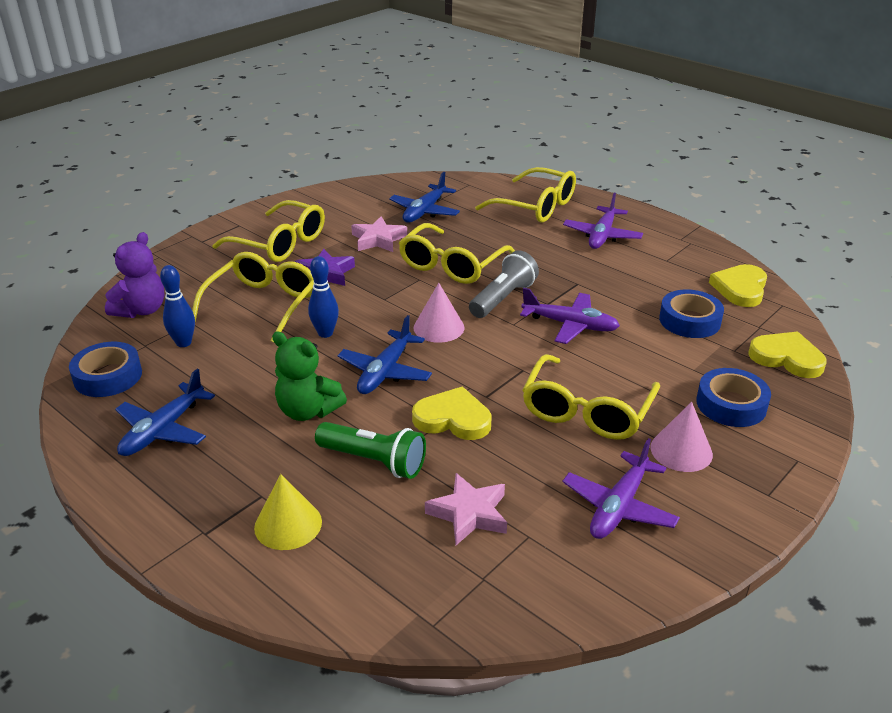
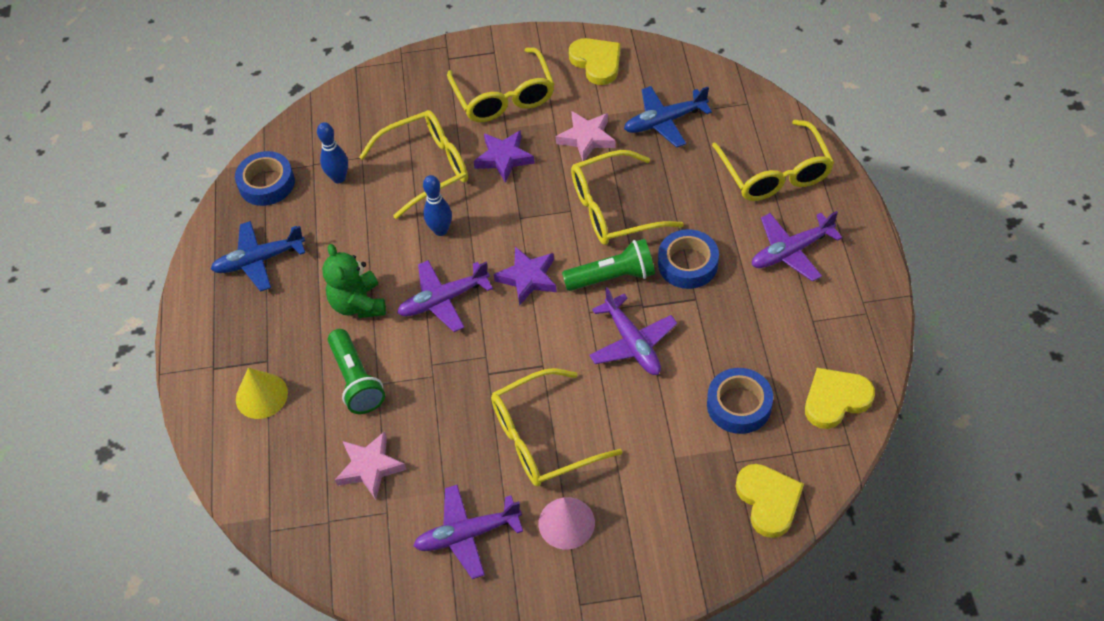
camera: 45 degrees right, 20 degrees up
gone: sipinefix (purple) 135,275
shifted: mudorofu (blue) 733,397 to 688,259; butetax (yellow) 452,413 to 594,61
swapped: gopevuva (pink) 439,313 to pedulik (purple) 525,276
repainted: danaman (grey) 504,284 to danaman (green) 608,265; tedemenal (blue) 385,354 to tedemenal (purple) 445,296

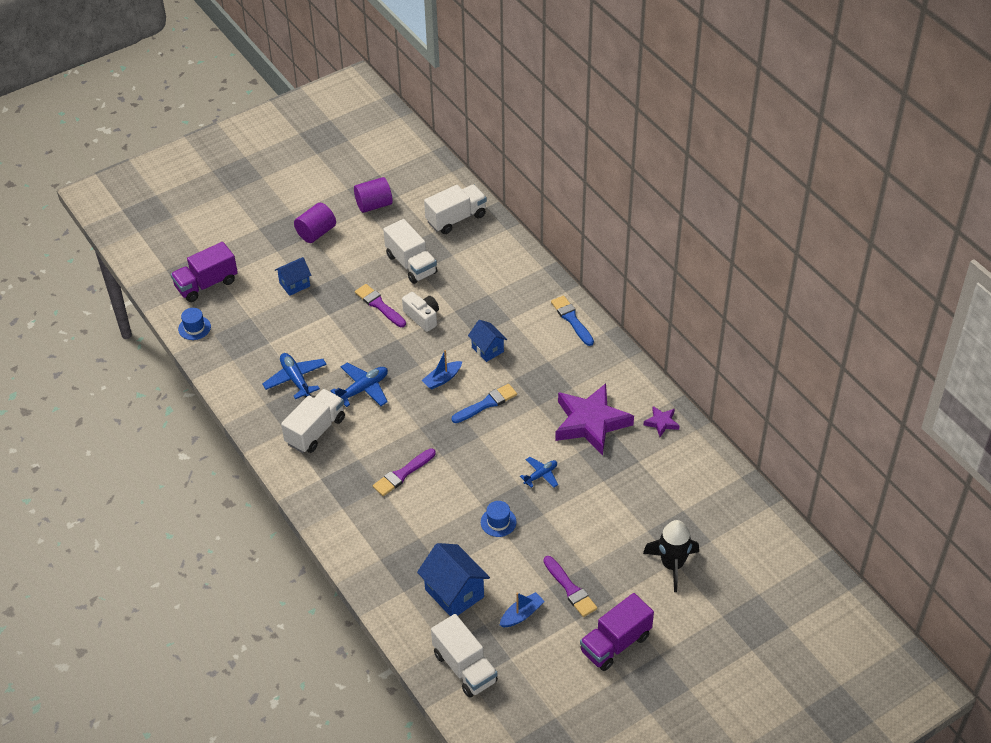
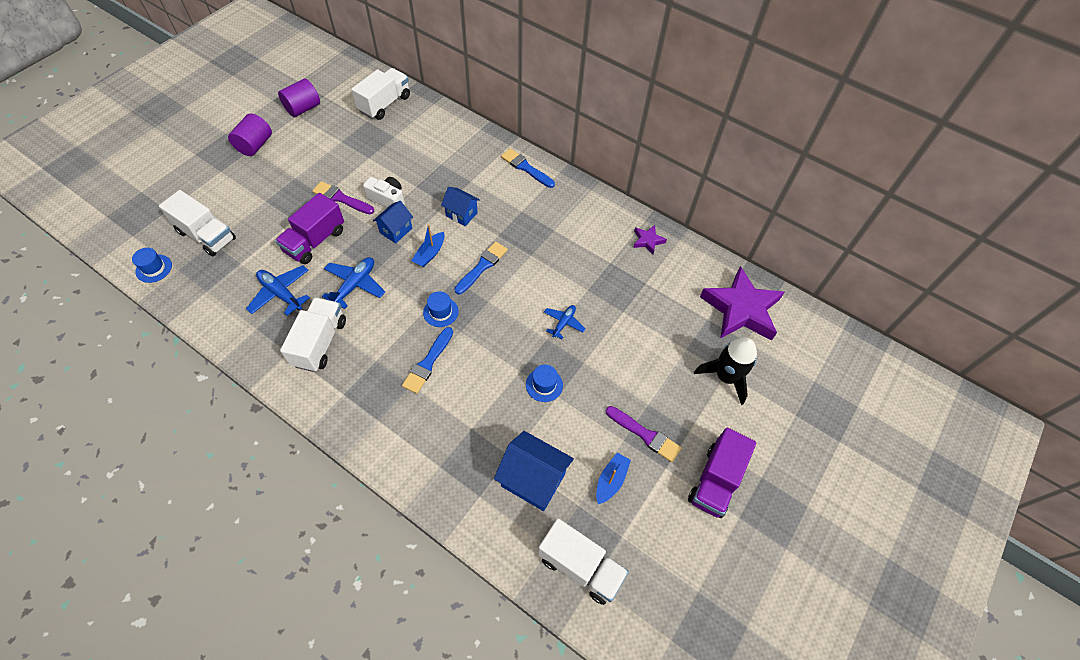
camera: 25 degrees left, 10 degrees up
new: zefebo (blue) 441,309
shifted: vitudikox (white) 410,251 to 197,223; vitudikox (purple) 204,272 to 309,228; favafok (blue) 293,276 to 393,222; pedulik (purple) 594,419 to 742,303
repainted: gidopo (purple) 404,472 to gidopo (blue) 427,360

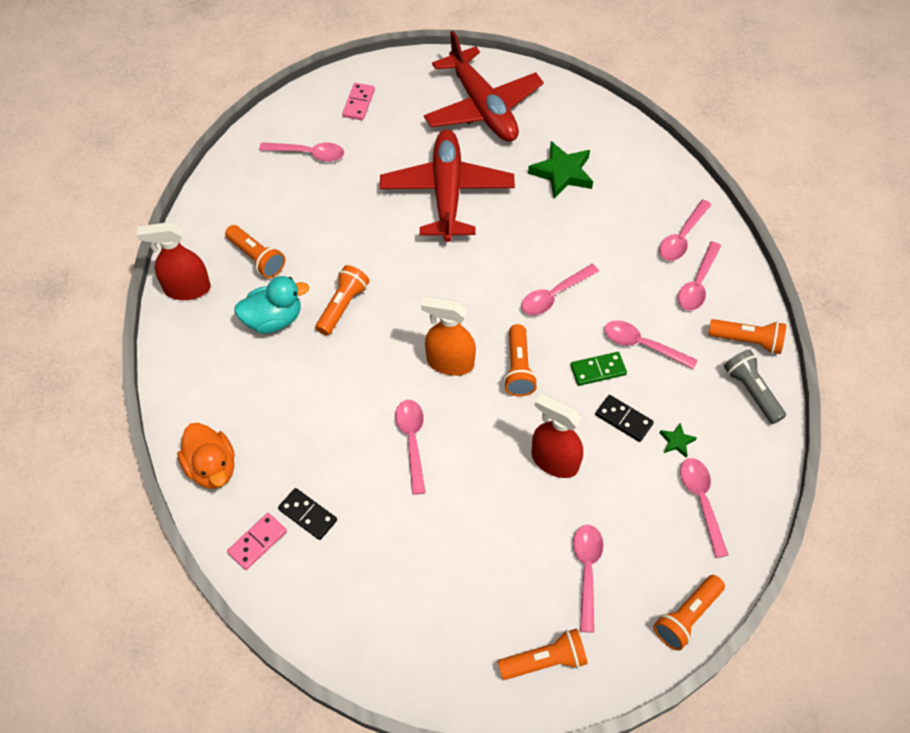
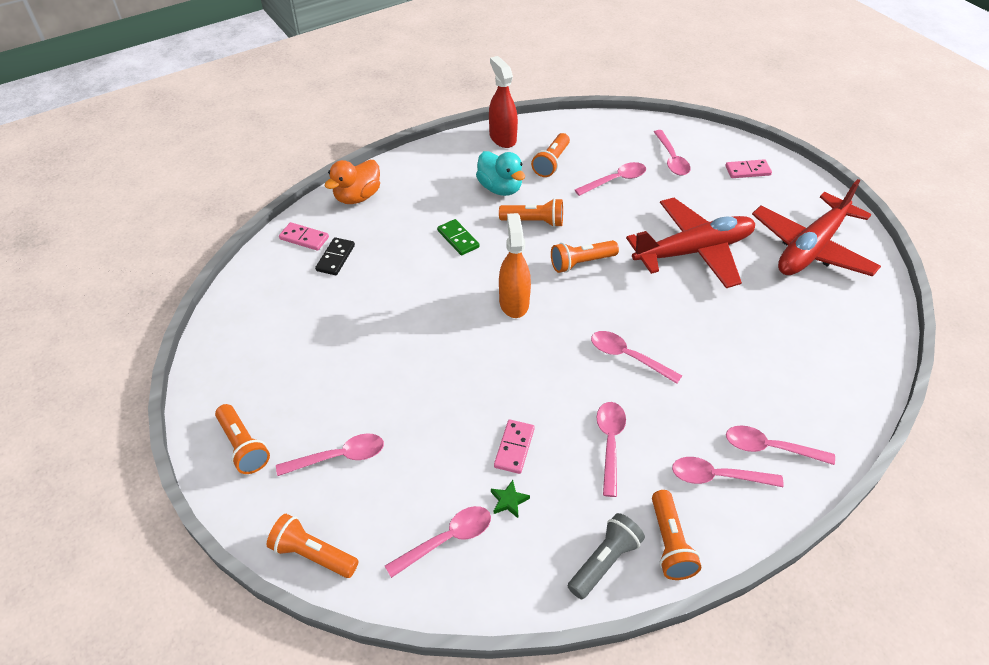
camera: 70 degrees right, 10 degrees down
gone: pedulik (green) 560,170; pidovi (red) 557,435
shifted: danaman (orange) 520,360 to 585,256; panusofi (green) 598,369 to 458,237; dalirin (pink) 410,447 to 610,179
repainted: panusofi (black) 624,418 to panusofi (pink) 514,447

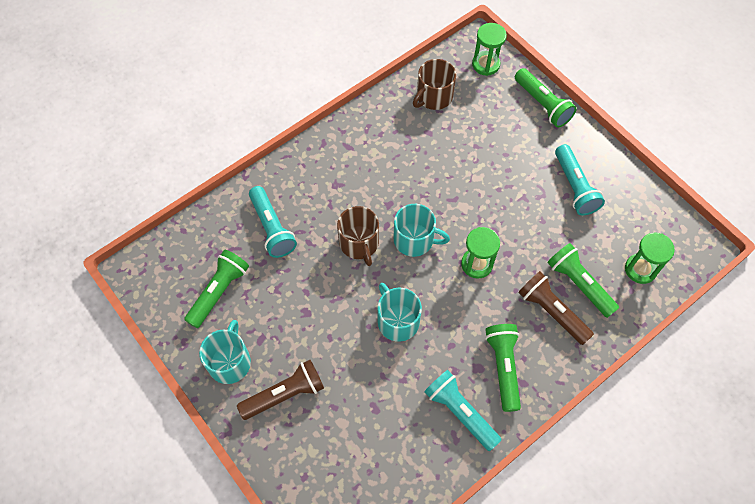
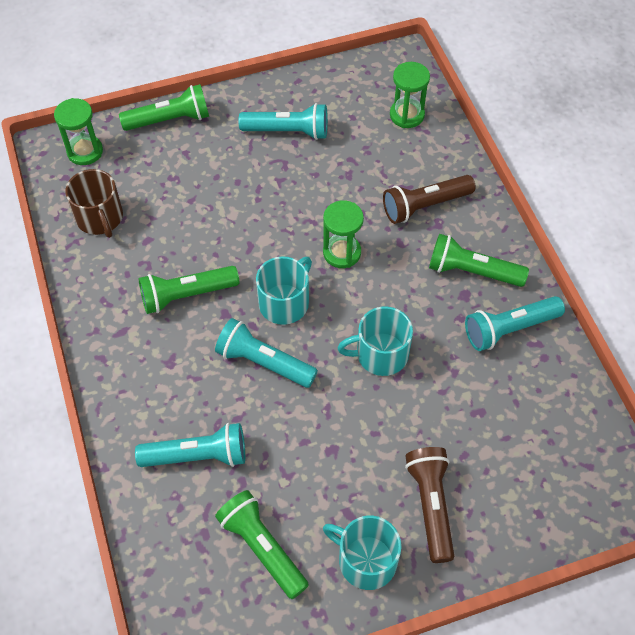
camera: 70 degrees left, 5 degrees down
shifted: danaman (green) 583,280 to 189,290
swapped: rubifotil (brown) 358,236 to danaman (turquoise) 266,353

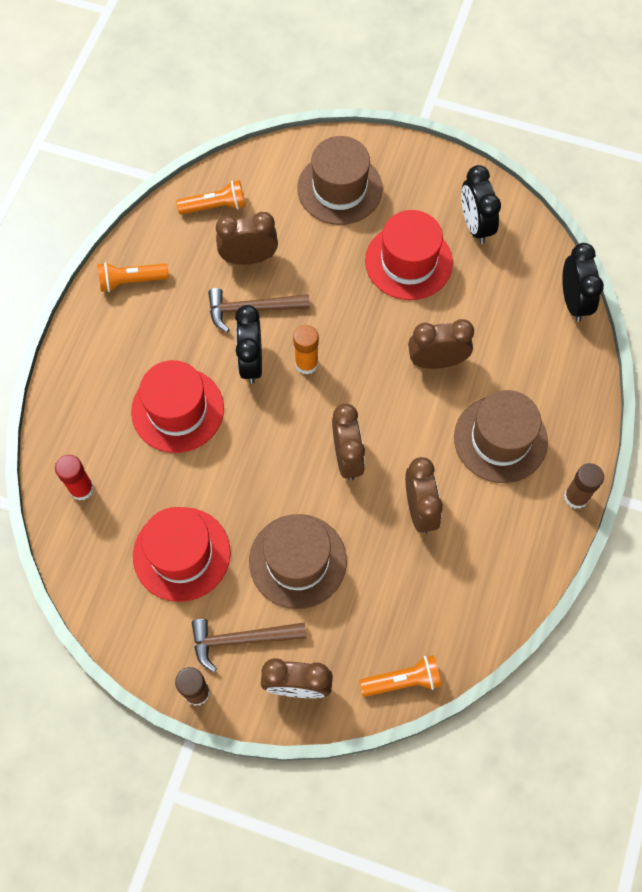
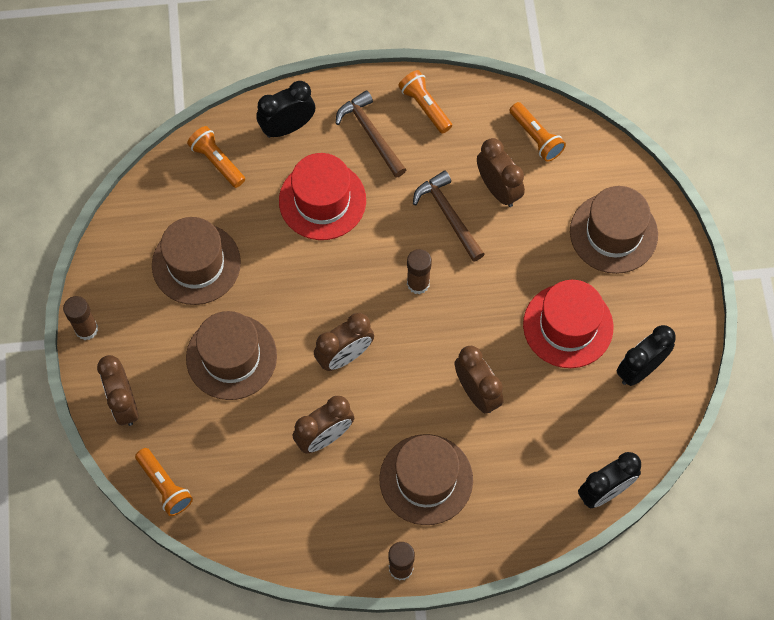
camera: 65 degrees right, 0 degrees up
shifted: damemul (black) 248,344 to 285,109; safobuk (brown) 249,645 to 371,133
swapped: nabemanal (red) 74,478 to danaman (orange) 216,157
repainted: nabemanal (orange) 306,350 to nabemanal (brown) 419,271; zefebo (red) 181,554 to zefebo (brown) 196,261

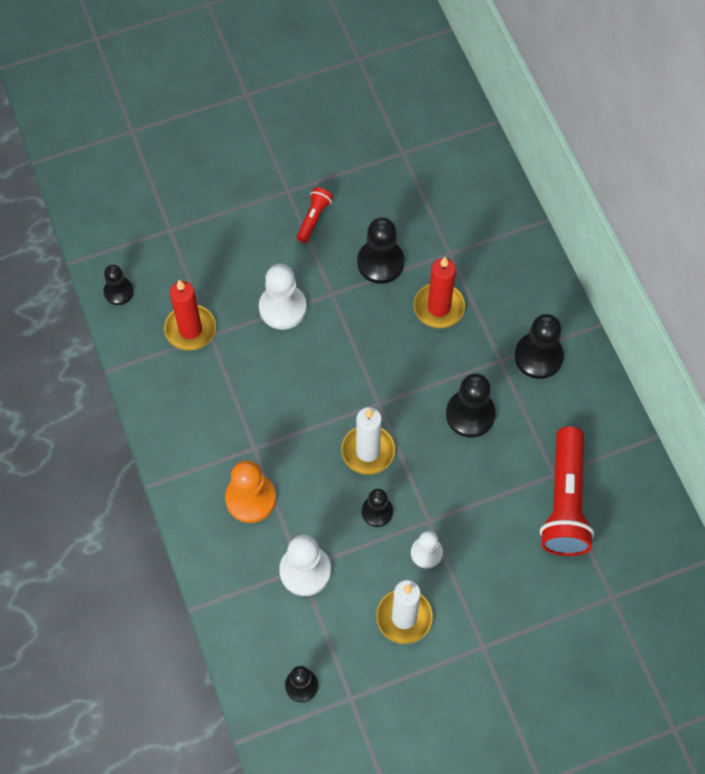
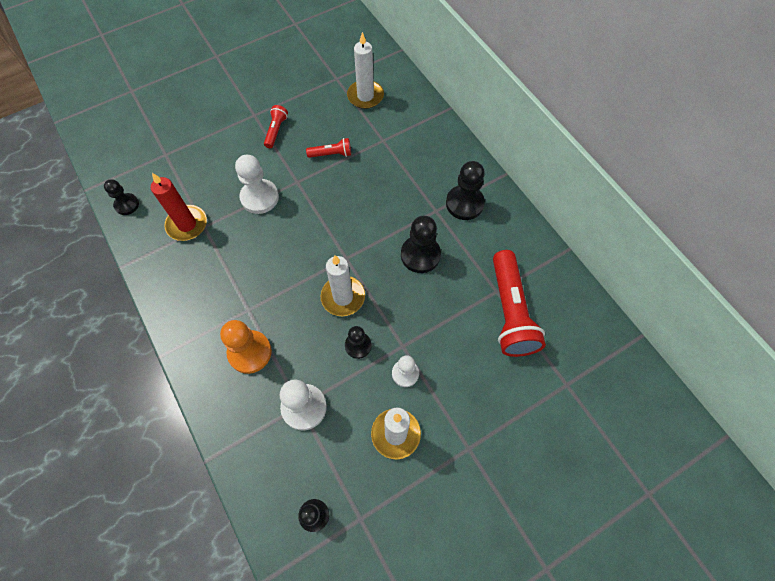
camera: 10 degrees left, 0 degrees up
gone: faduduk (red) 439,292
new: faduduk (white) 365,70
swapped: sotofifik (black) 381,250 to danaman (red) 328,148

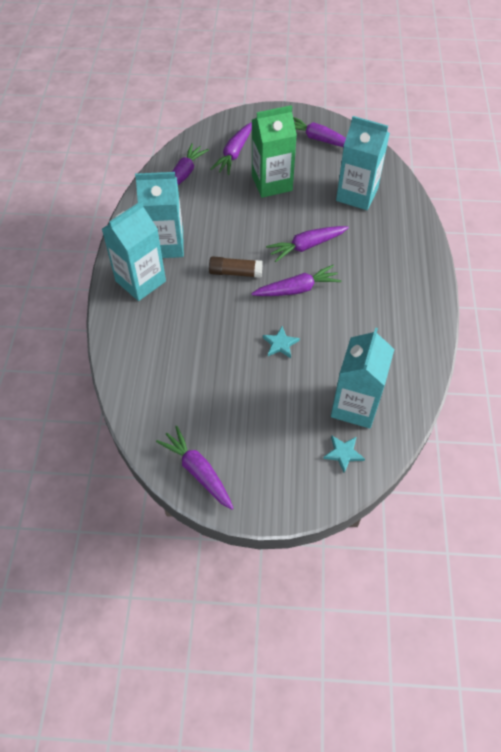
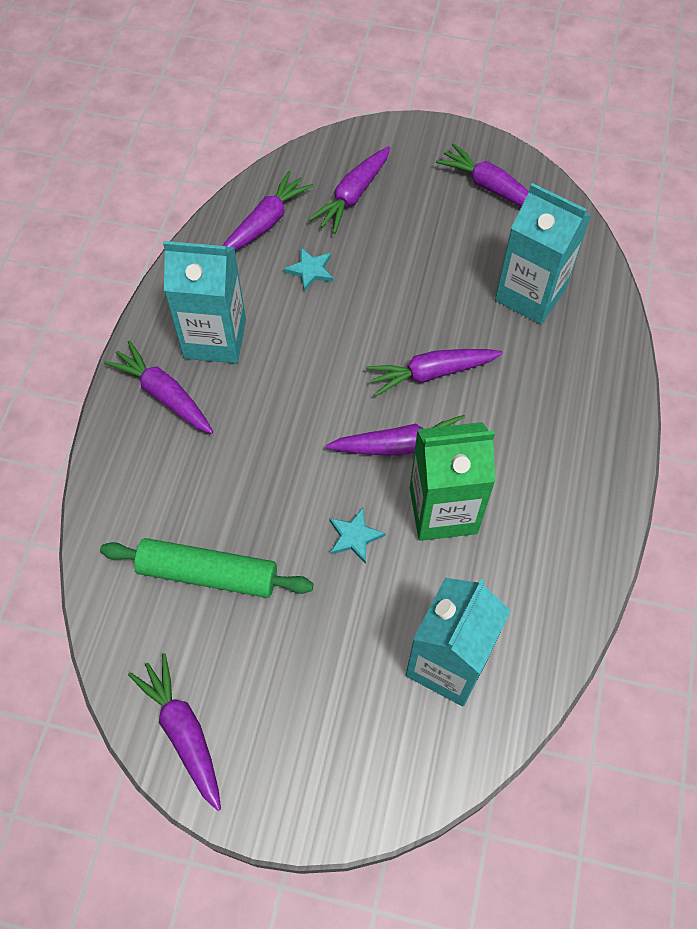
camera: 10 degrees right, 5 degrees up
gone: nabemanal (brown) 236,267
new: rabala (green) 207,568
shifted: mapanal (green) 274,151 to 452,481; pedulik (turquoise) 344,454 to 308,270
swapped: mapanal (turquoise) 134,251 to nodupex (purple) 158,387

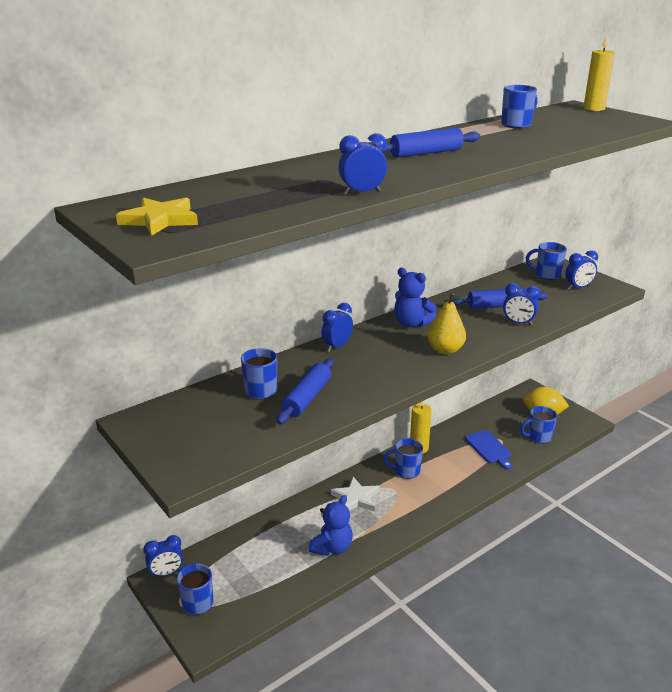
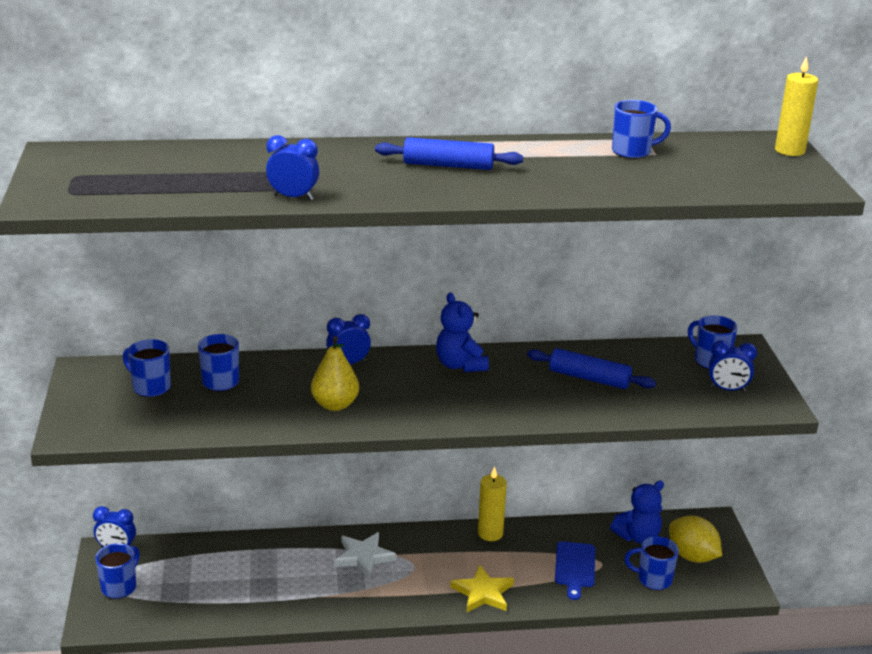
camera: 30 degrees right, 0 degrees up
gone: damemul (blue) 522,304; rabala (blue) 305,391
shifted: pedulik (yellow) 157,217 to 482,589; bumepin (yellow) 447,323 to 335,373; rubifotil (blue) 403,458 to 147,368; sipinefix (blue) 330,525 to 637,512

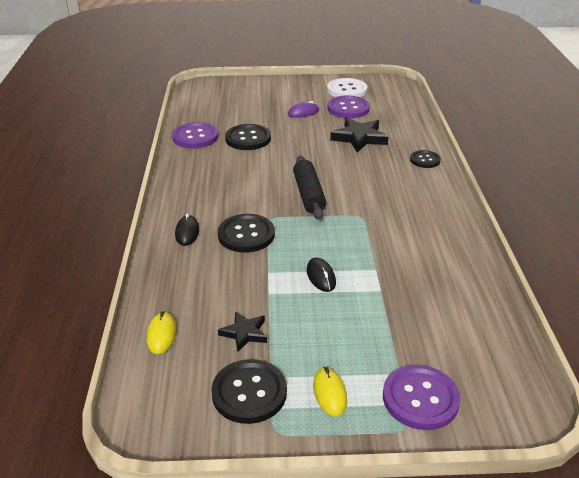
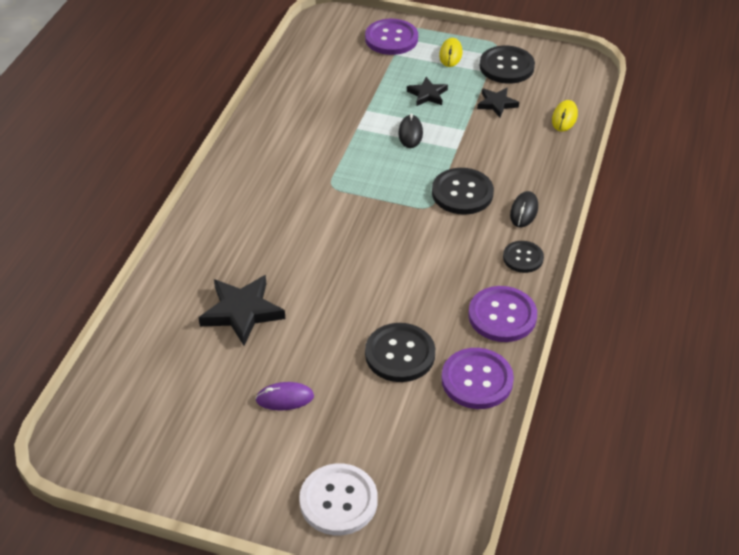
camera: 160 degrees left, 10 degrees up
gone: rabala (black) 309,188
new: pedulik (black) 427,91
shifted: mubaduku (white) 347,87 to 338,499; mubaduku (purple) 348,106 to 503,314; mubaduku (black) 425,159 to 523,257

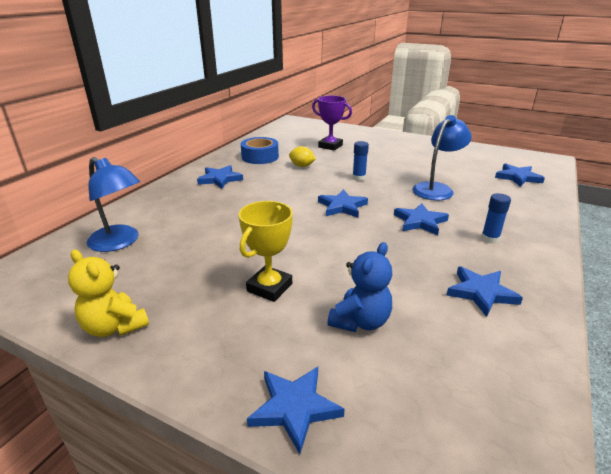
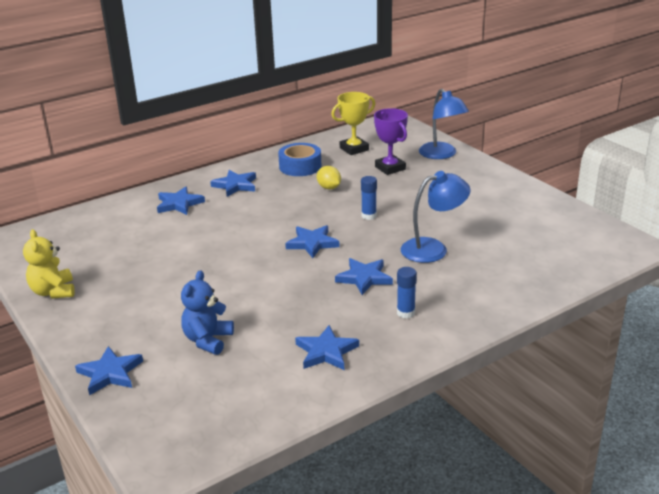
camera: 30 degrees right, 0 degrees up
shifted: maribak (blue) 113,204 to 444,124; pedulik (blue) 520,175 to 181,201; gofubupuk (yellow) 266,251 to 353,123
rotated: sipinefix (blue) 359,287 = 207,312 135 degrees clockwise

